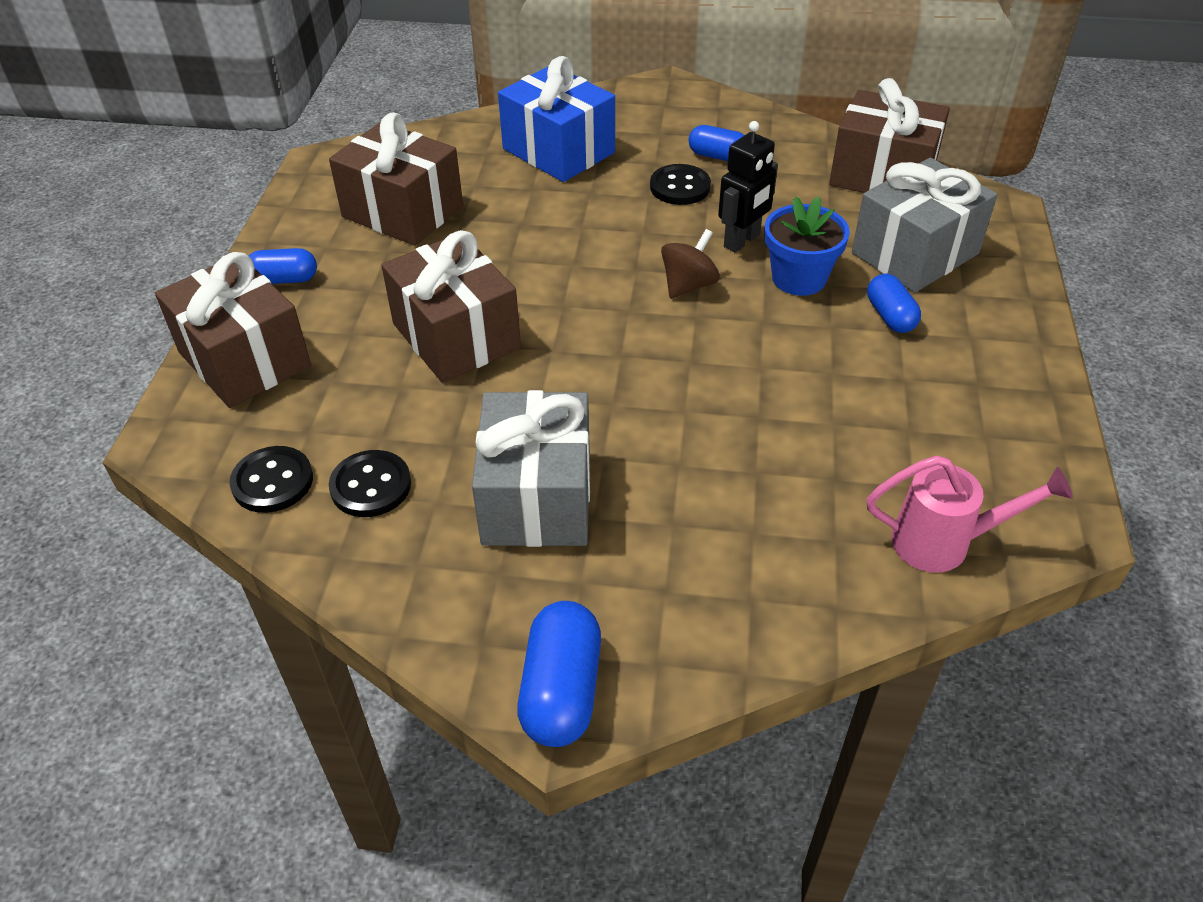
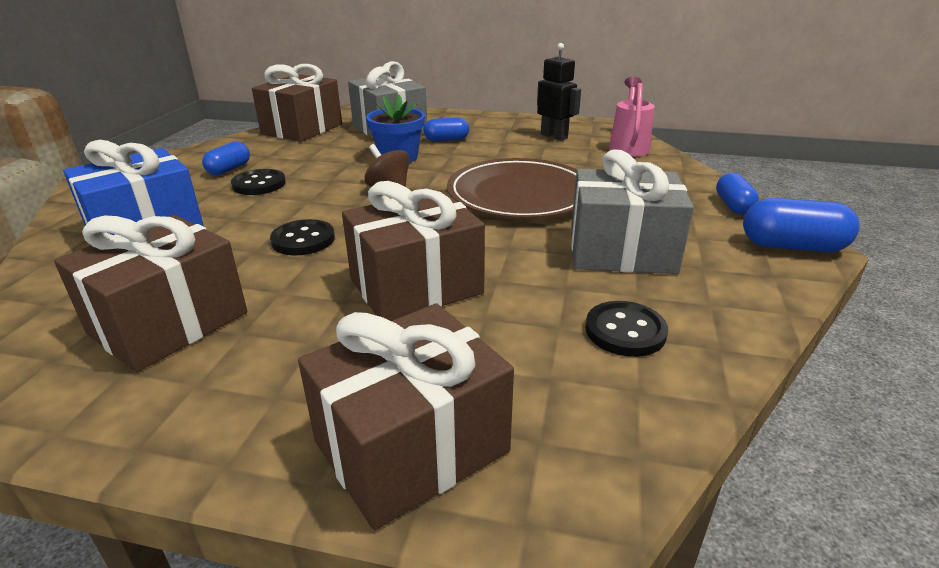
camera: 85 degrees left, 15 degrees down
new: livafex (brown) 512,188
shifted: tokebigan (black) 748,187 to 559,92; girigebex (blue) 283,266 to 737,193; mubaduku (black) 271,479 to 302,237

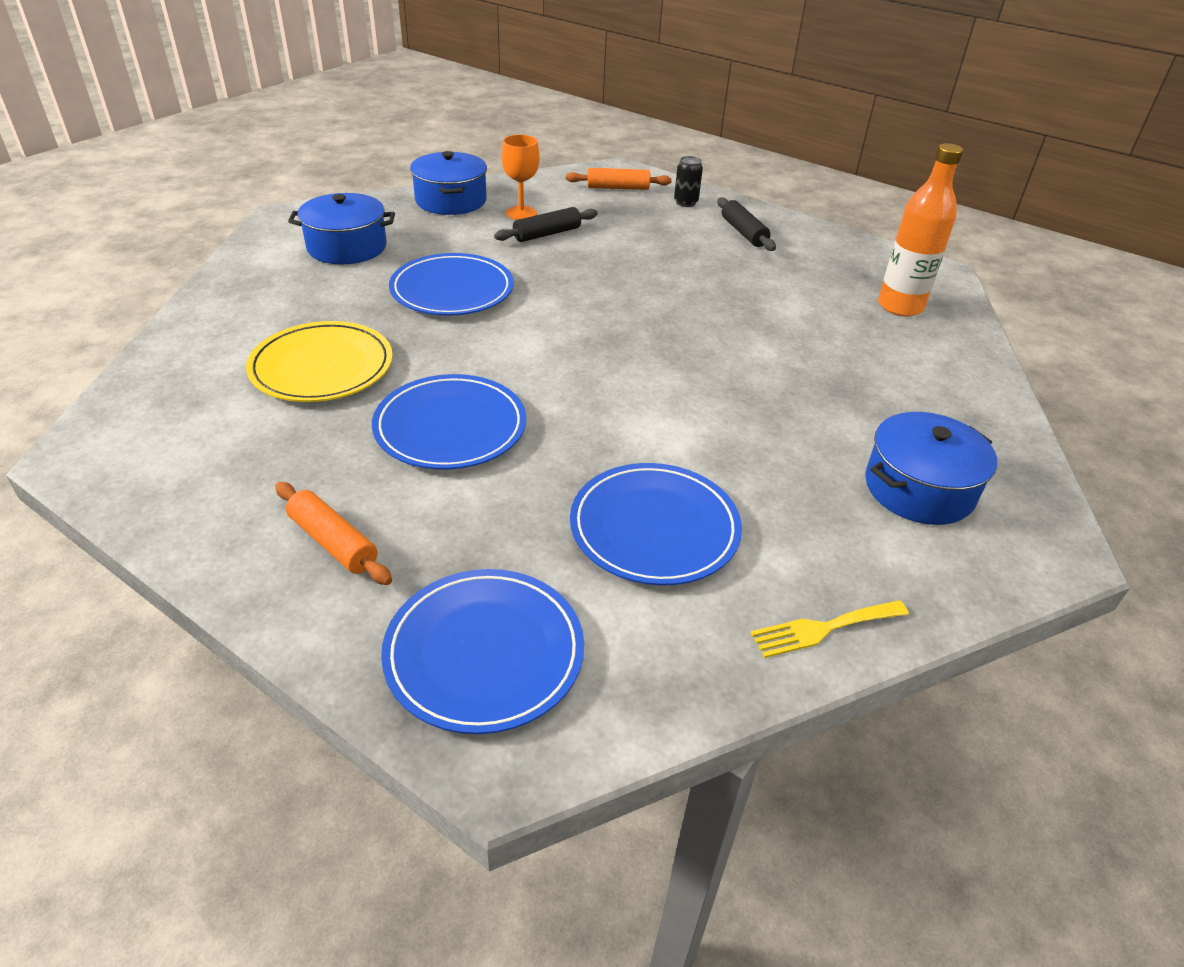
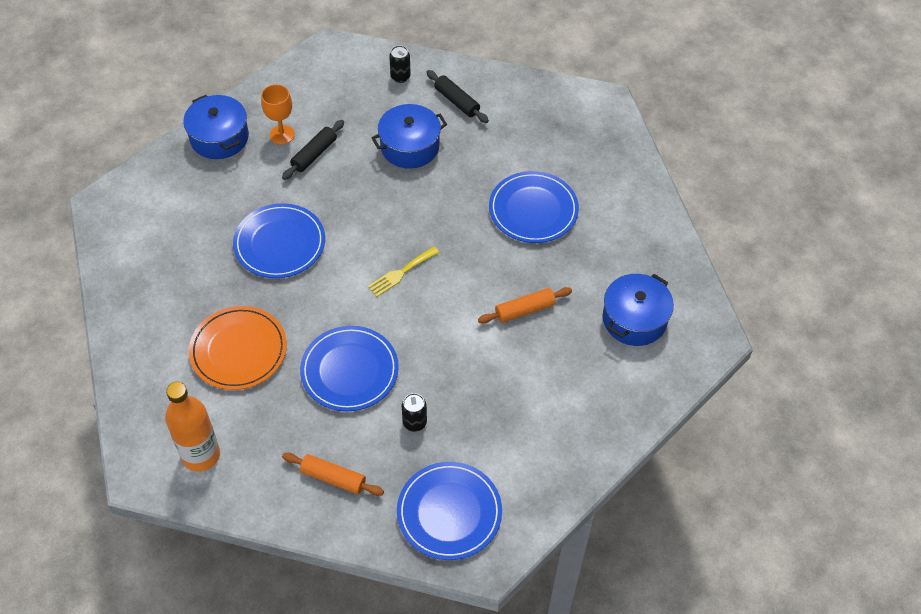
camera: 20 degrees left, 15 degrees up
new: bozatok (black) 414,412
shifted: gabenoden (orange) 920,230 to 192,427; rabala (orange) 619,179 to 525,305; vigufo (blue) 341,228 to 409,136; livafex (blue) 656,524 to 534,207; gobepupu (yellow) 830,629 to 403,272
repainted: livafex (yellow) 319,361 to livafex (orange) 238,348

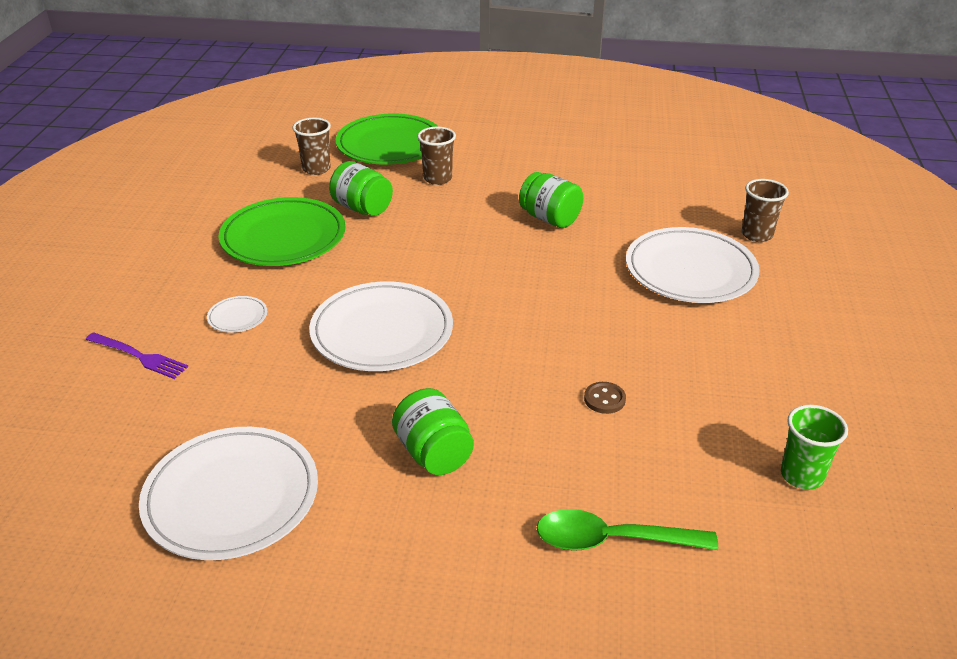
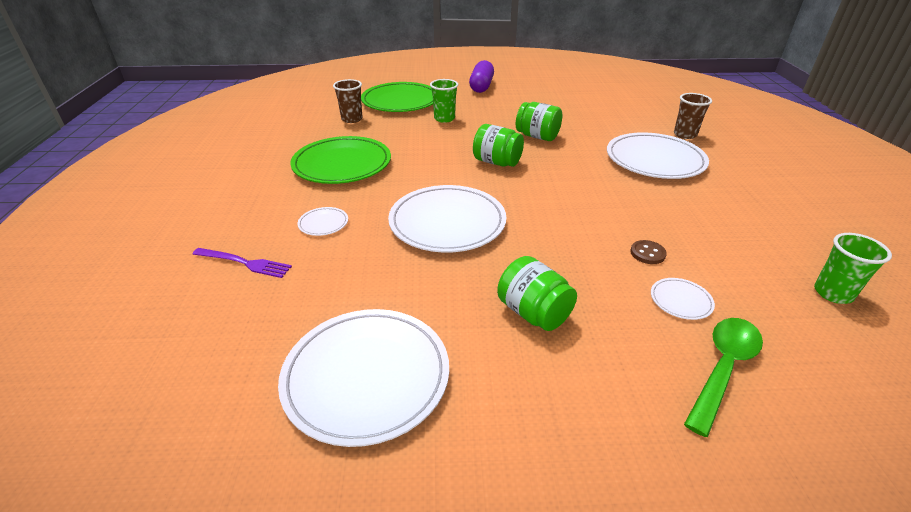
camera: 10 degrees left, 0 degrees up
new: girigebex (purple) 481,76; livafex (white) 683,299
shifted: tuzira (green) 361,188 to 498,145
repainted: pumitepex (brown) 436,156 to pumitepex (green) 444,101
rotated: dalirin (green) 627,530 = 723,377 135 degrees clockwise

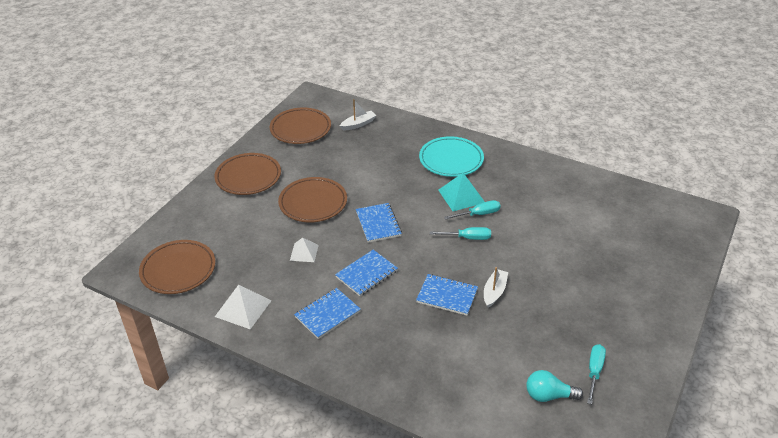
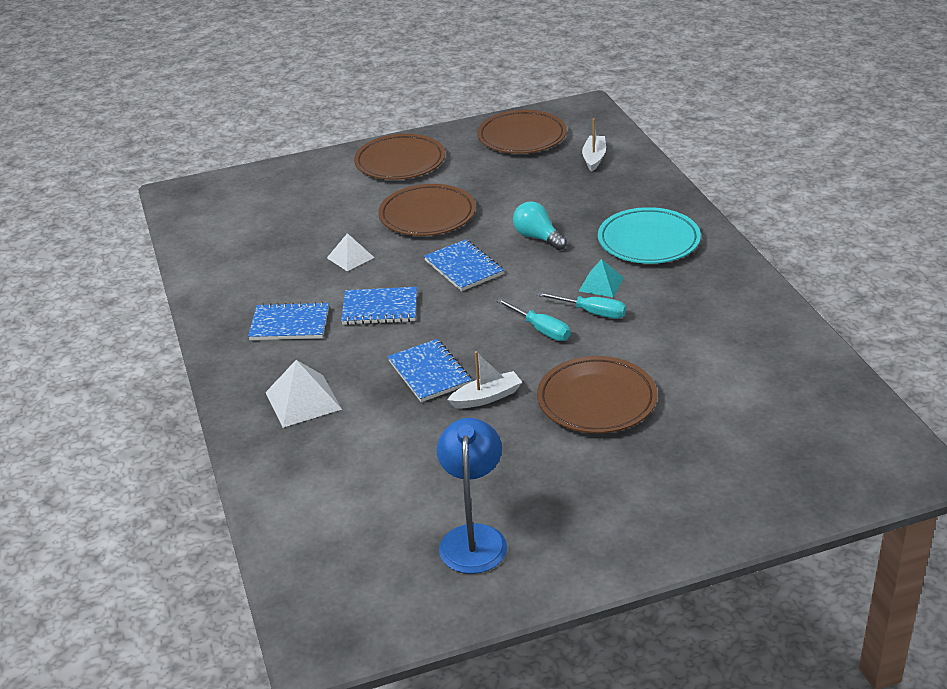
camera: 45 degrees right, 5 degrees down
shifted: livafex (brown) 177,267 to 597,394; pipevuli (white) 243,307 to 303,394; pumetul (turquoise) 554,386 to 540,226
swapped: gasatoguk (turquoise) 596,374 to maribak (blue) 472,496
rotated: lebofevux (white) 358,114 = 594,145 90 degrees counterclockwise; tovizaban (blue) 379,223 = 464,265 60 degrees counterclockwise
scaled: pipevuli (turquoise) 461,192 = 601,278 x0.65

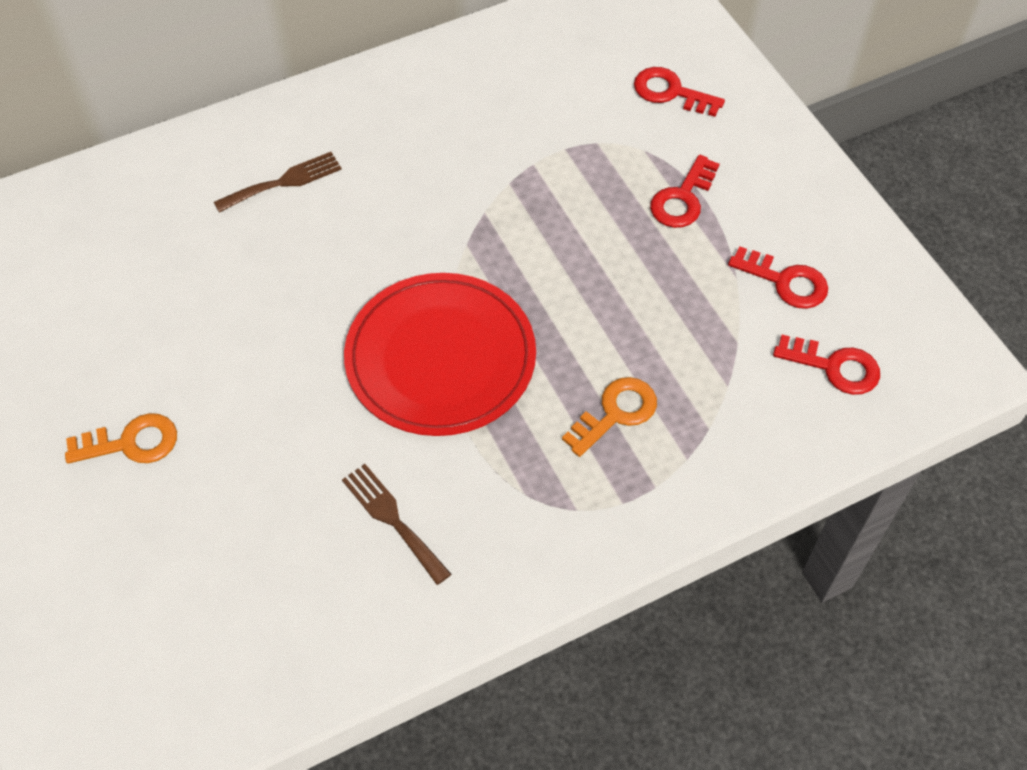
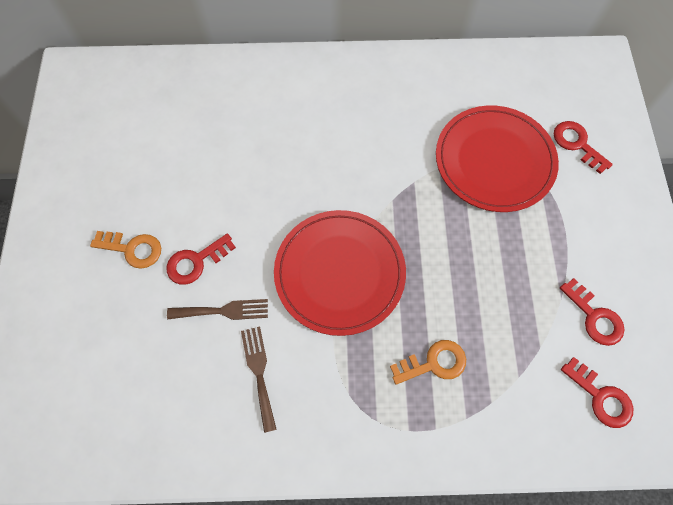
camera: 25 degrees right, 10 degrees up
new: livafex (red) 497,158
shifted: gobepupu (brown) 278,182 to 217,309; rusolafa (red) 685,191 to 201,259

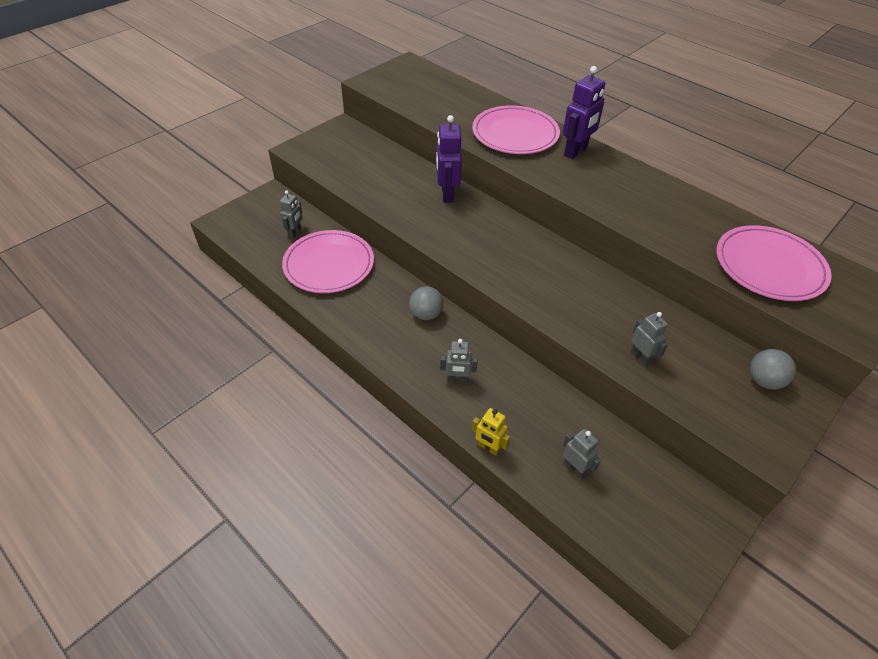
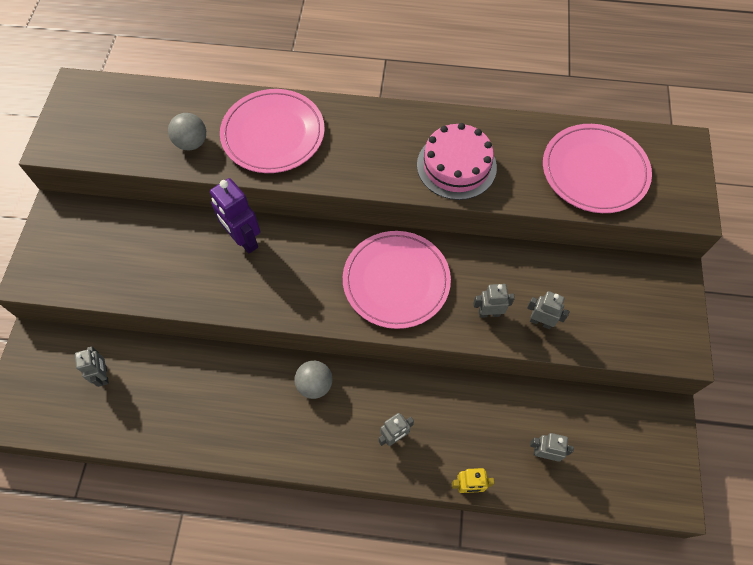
camera: 35 degrees left, 15 degrees up
gone: tokebigan (purple) 583,112
new: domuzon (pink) 457,161; tokebigan (grey) 494,301
shifted: livafex (pink) 328,261 to 397,280; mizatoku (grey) 773,369 to 187,132

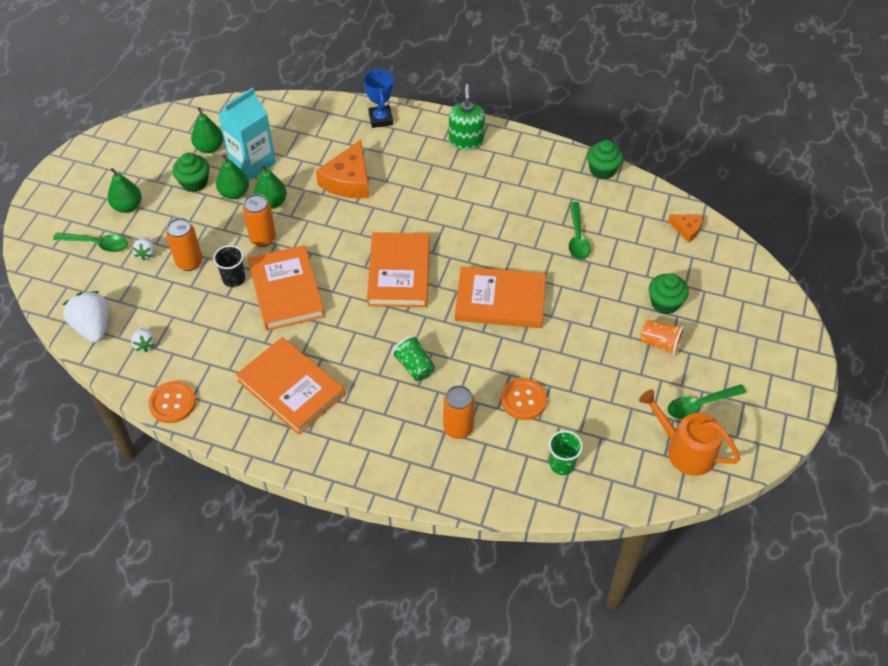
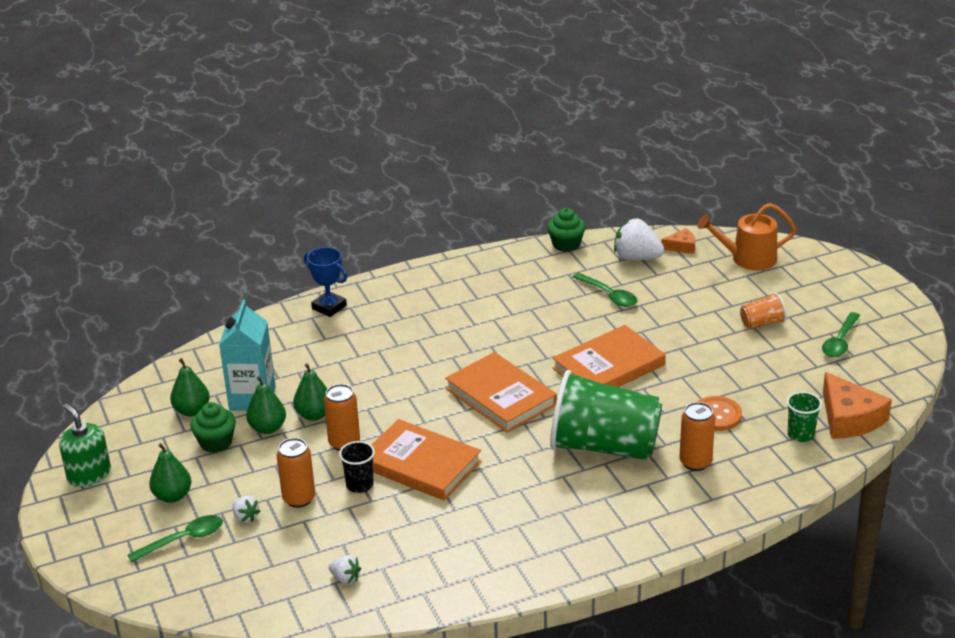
camera: 40 degrees left, 20 degrees down
gone: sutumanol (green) 669,293; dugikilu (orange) 290,386; mubaduku (orange) 172,402
shifted: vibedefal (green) 467,117 to 85,445; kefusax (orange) 342,169 to 857,405; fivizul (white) 85,317 to 639,239; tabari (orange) 689,432 to 746,236
scaled: pumitepex (green) 413,358 = 606,415 x2.35

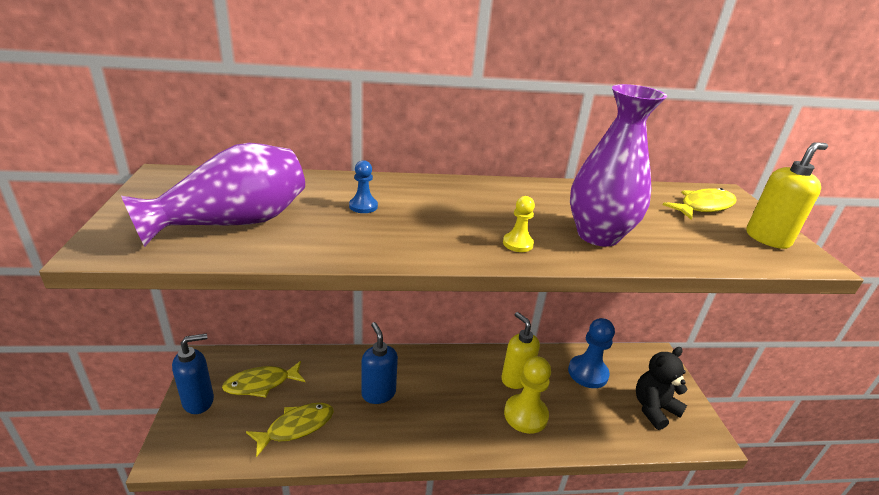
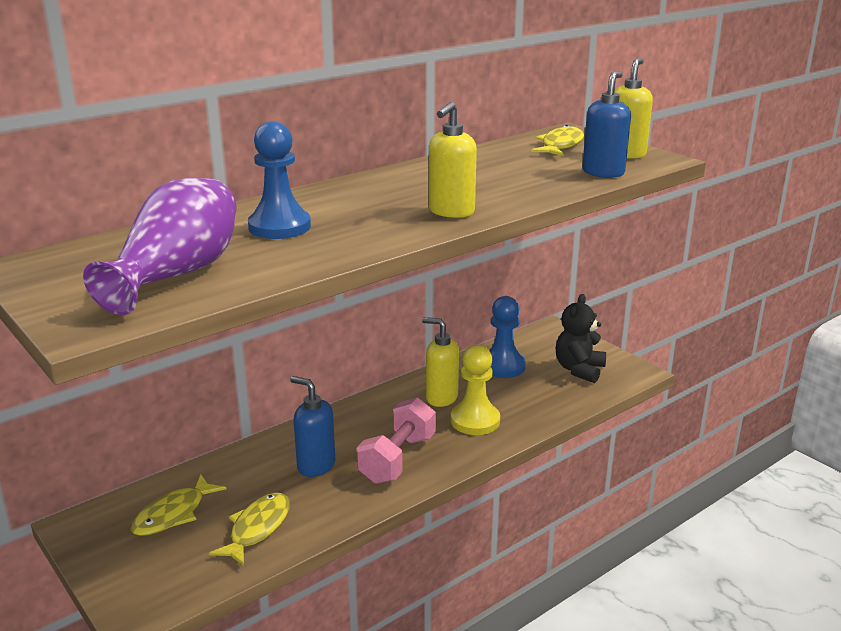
camera: 30 degrees left, 5 degrees down
gone: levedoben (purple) 618,165
new: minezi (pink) 396,440
shifted: vibedefal (blue) 193,373 to 606,124
swapped: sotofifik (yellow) 519,224 to vibedefal (yellow) 453,160
scaled: sotofifik (blue) 363,186 = 279,180 x1.95

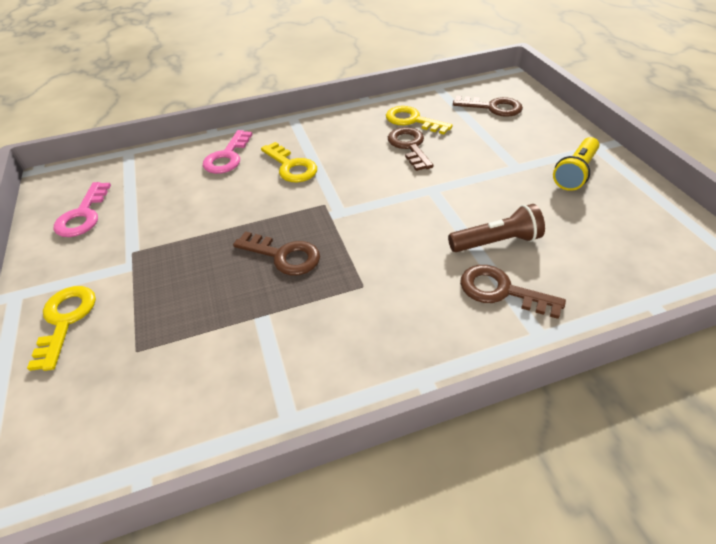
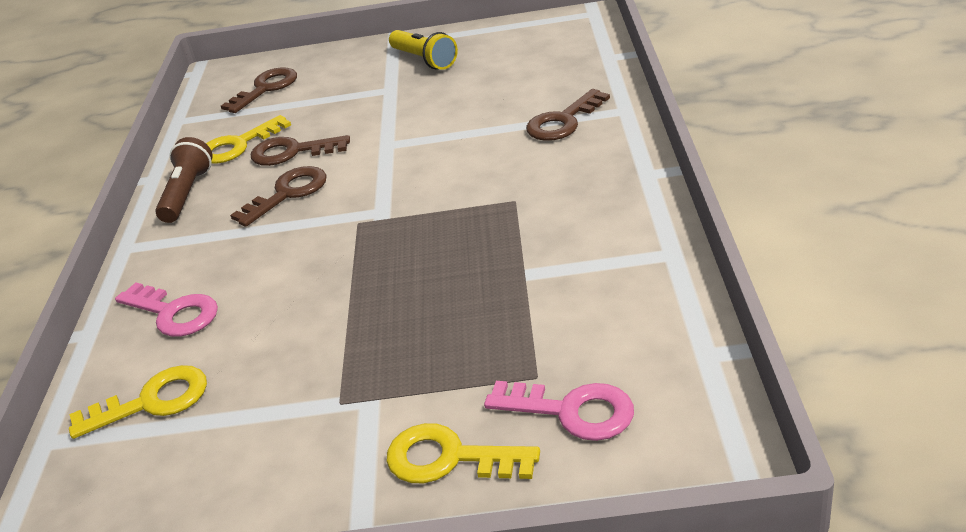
camera: 70 degrees left, 10 degrees down
shifted: rusolafa (yellow) 289,162 to 138,402; rusolafa (pink) 82,209 to 559,411; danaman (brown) 496,228 to 183,180; rusolafa (brown) 276,253 to 278,196

